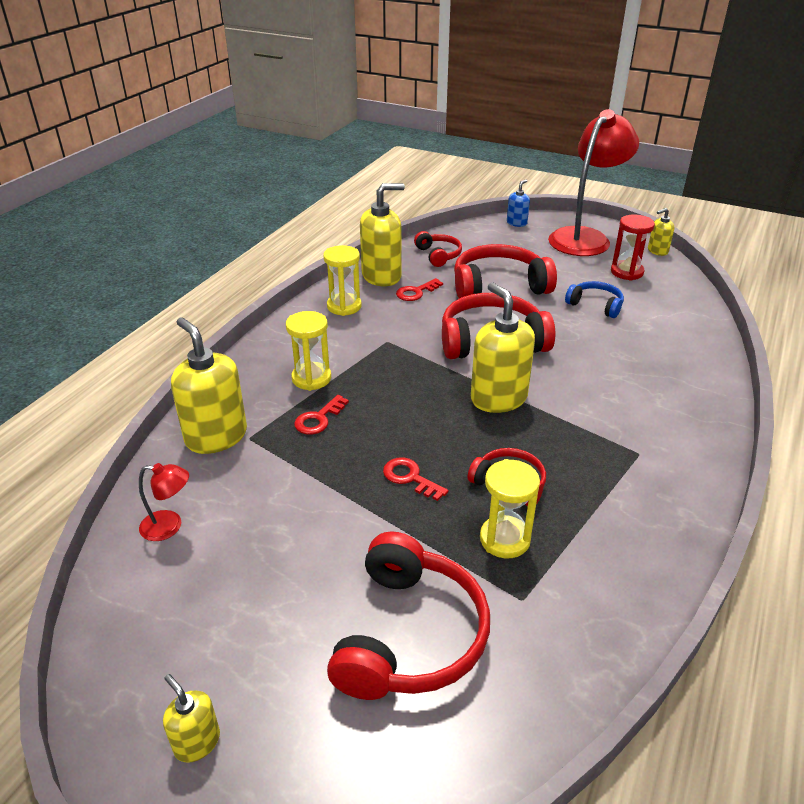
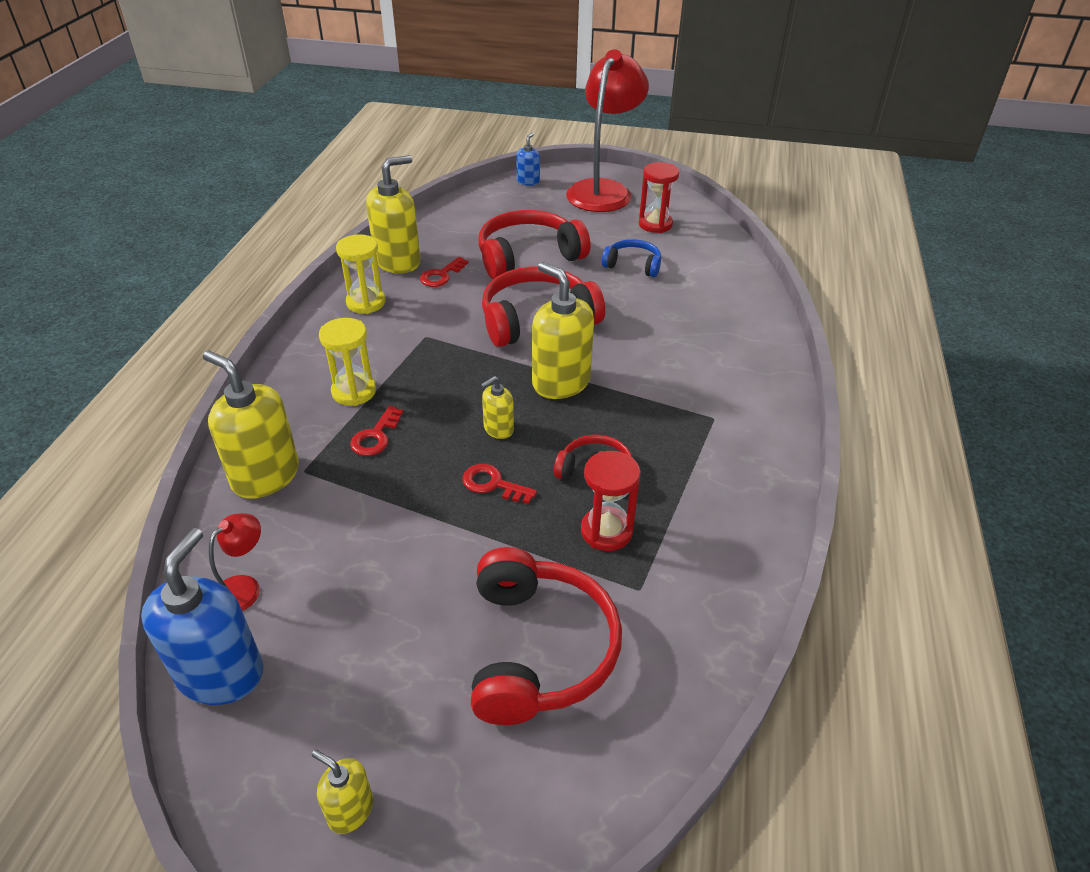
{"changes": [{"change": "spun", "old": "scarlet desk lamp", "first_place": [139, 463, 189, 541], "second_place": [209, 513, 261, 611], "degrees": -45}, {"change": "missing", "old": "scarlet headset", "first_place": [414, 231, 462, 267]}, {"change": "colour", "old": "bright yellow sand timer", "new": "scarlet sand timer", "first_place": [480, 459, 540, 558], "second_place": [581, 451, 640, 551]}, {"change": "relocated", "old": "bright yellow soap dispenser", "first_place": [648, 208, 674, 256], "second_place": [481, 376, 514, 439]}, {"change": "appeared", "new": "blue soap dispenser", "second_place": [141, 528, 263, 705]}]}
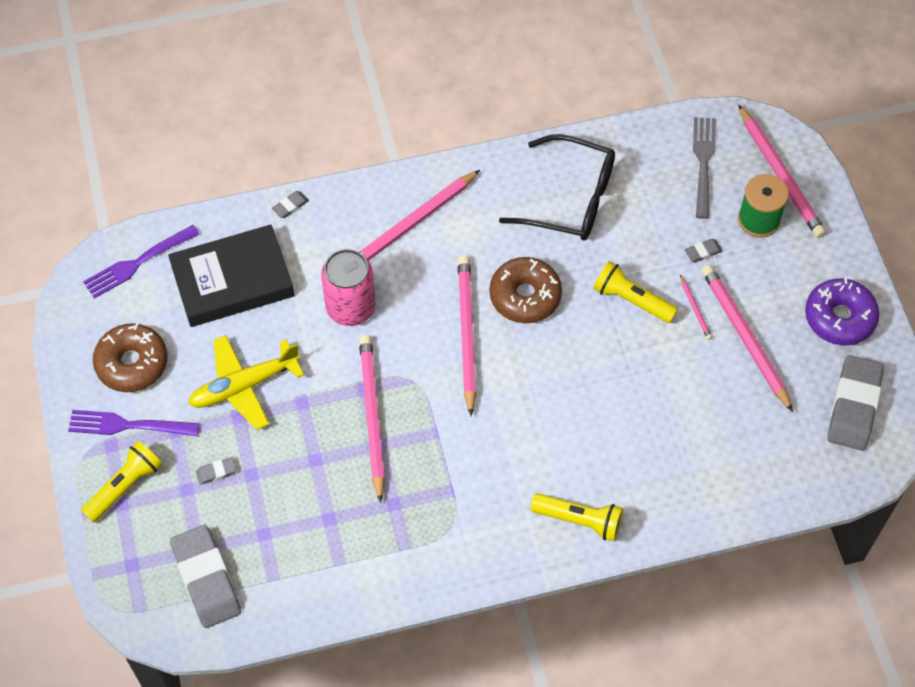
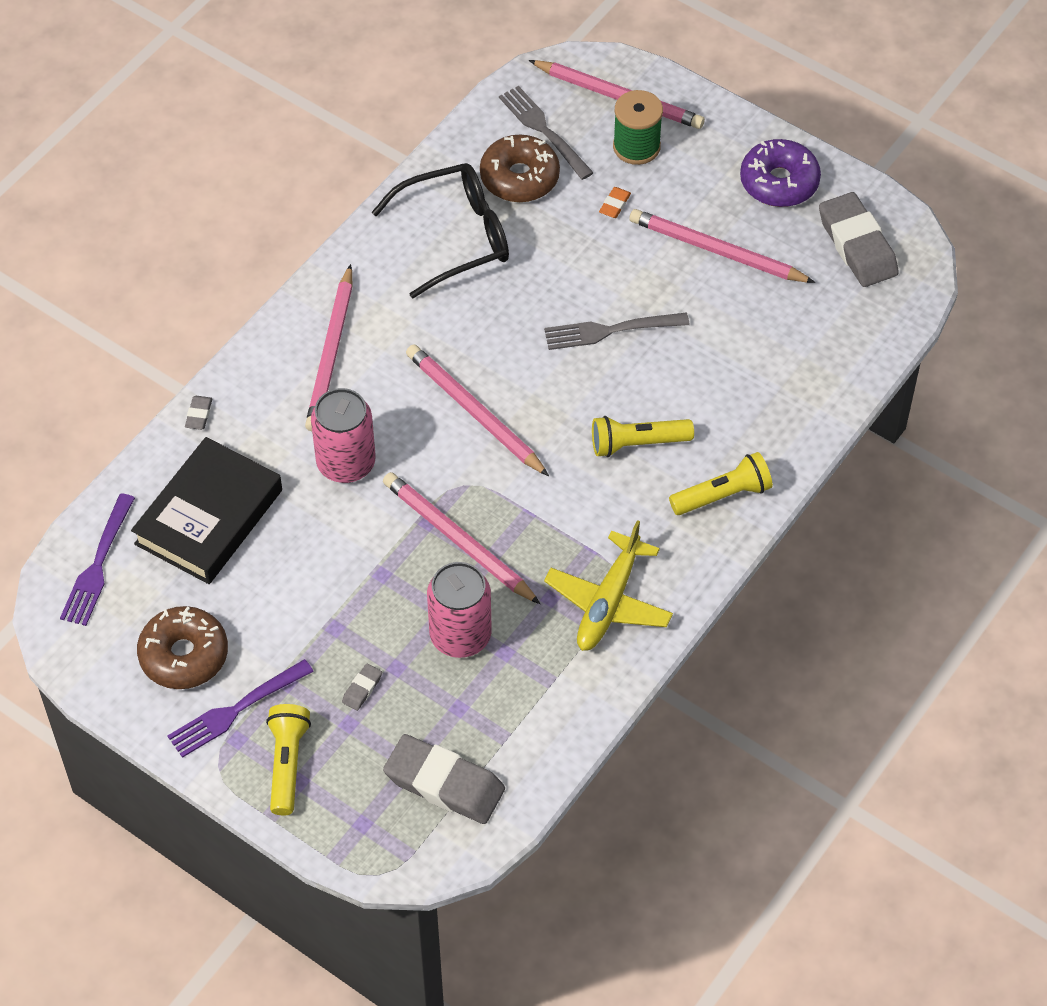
{"changes": [{"change": "relocated", "old": "bright yellow plane", "first_place": [188, 335, 304, 430], "second_place": [544, 520, 673, 651]}, {"change": "relocated", "old": "russet doughnut", "first_place": [489, 257, 562, 323], "second_place": [480, 135, 560, 202]}, {"change": "relocated", "old": "bright yellow flashlight", "first_place": [593, 261, 678, 323], "second_place": [592, 416, 694, 457]}, {"change": "missing", "old": "rose-pink lead pencil", "first_place": [680, 275, 712, 340]}, {"change": "colour", "old": "gray gum eraser", "new": "orange-coloured gum eraser", "first_place": [685, 239, 723, 262], "second_place": [599, 187, 631, 218]}, {"change": "appeared", "new": "rose-pink soda can", "second_place": [427, 562, 492, 658]}, {"change": "appeared", "new": "gray table fork", "second_place": [544, 313, 689, 350]}]}
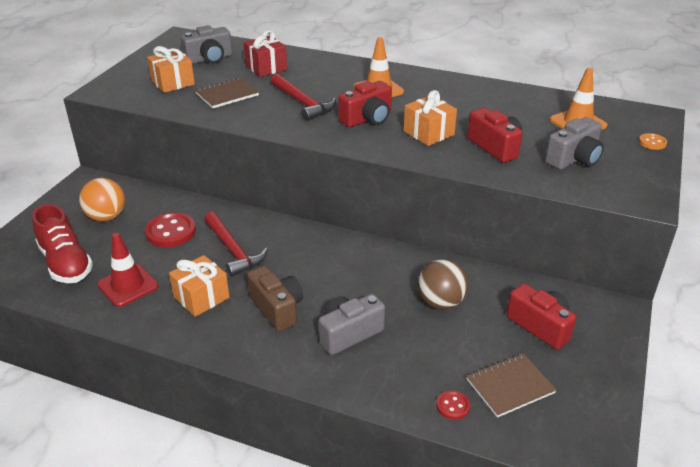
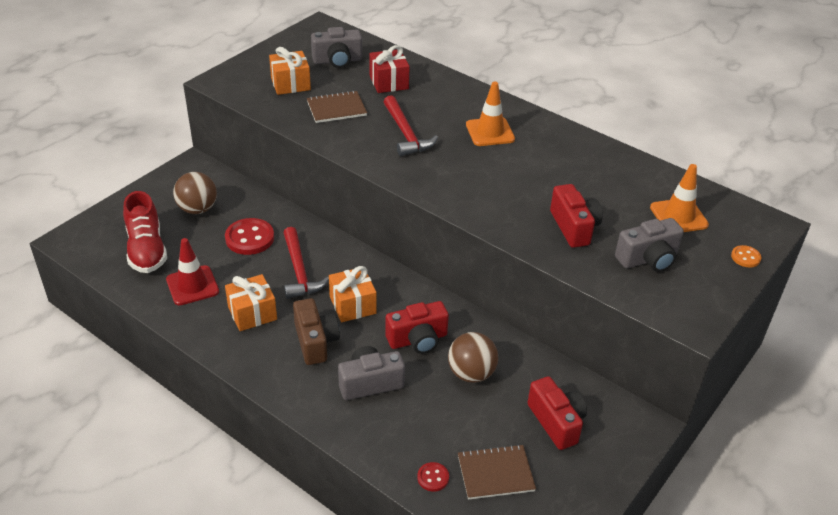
{"changes": [{"change": "colour", "old": "orange-coloured play ball", "new": "russet play ball", "first_place": [79, 178, 125, 221], "second_place": [173, 172, 217, 214]}, {"change": "relocated", "old": "scarlet photo camera", "first_place": [338, 81, 392, 127], "second_place": [385, 301, 449, 354]}, {"change": "relocated", "old": "orange-coloured gift", "first_place": [404, 90, 457, 146], "second_place": [329, 266, 377, 322]}]}
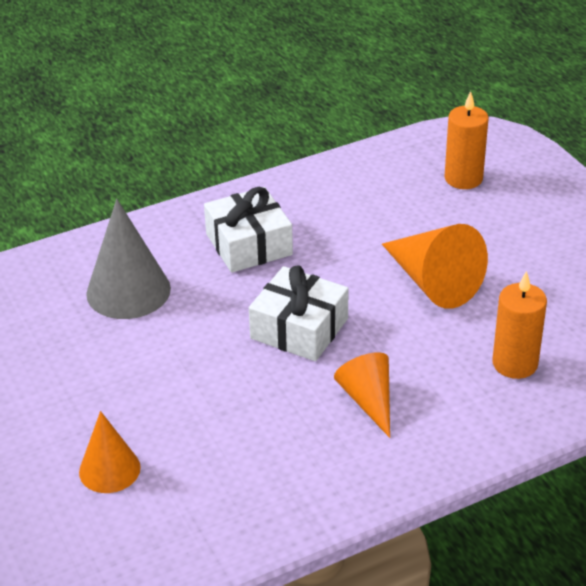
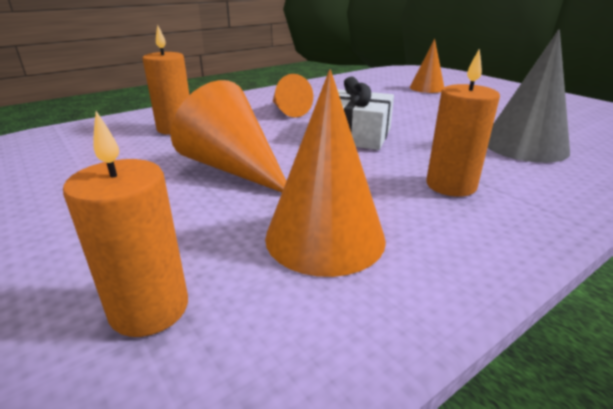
{"changes": [{"change": "exchanged", "old": "white gift", "new": "orange-coloured candle", "first_place": [204, 187, 293, 273], "second_place": [426, 48, 500, 197]}, {"change": "appeared", "new": "orange-coloured solid cone", "second_place": [265, 70, 386, 277]}]}
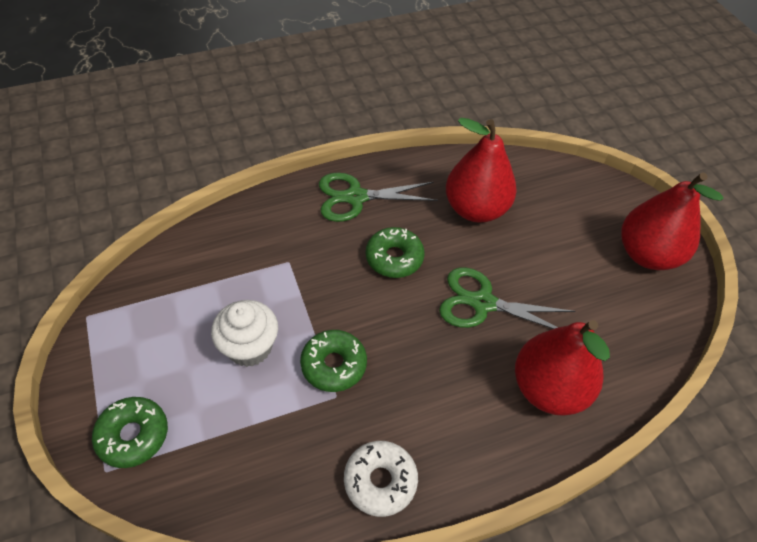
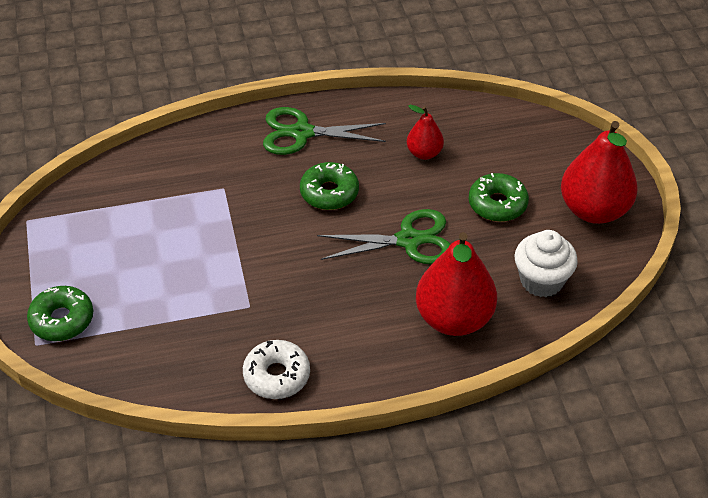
{"changes": [{"change": "relocated", "old": "white muffin", "first_place": [211, 300, 278, 367], "second_place": [514, 230, 578, 297]}, {"change": "relocated", "old": "leaf-green doughnut", "first_place": [300, 330, 367, 392], "second_place": [468, 173, 529, 222]}, {"change": "spun", "old": "leaf-green shears", "first_place": [439, 267, 576, 329], "second_place": [317, 209, 451, 265], "degrees": 150}, {"change": "size", "old": "scarlet pear fruit", "first_place": [446, 118, 517, 222], "second_place": [407, 105, 444, 160], "factor": 0.52}]}
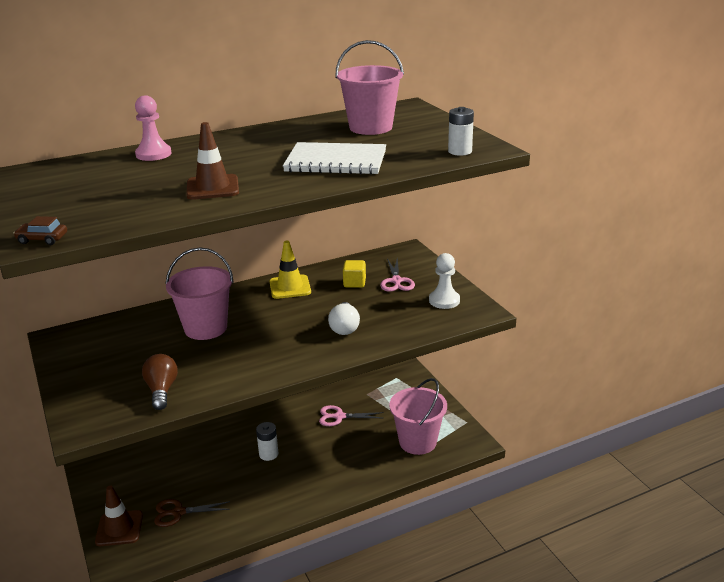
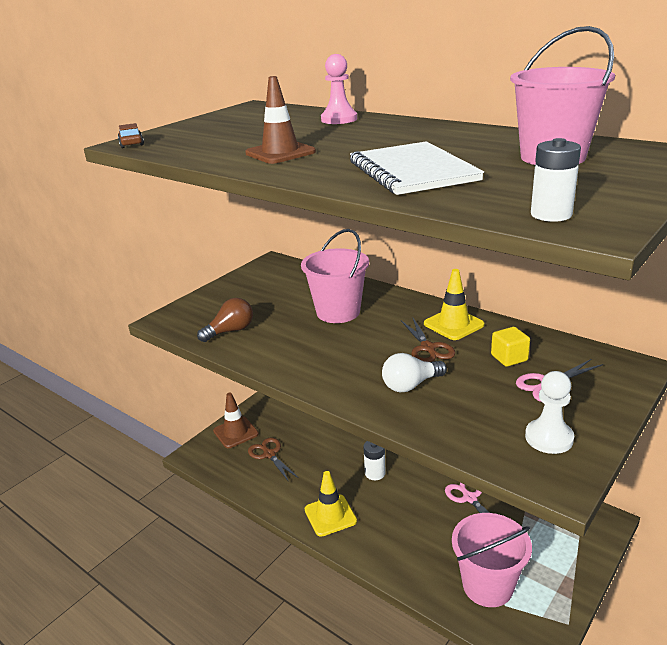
{"changes": [{"change": "appeared", "new": "bright yellow safety cone", "second_place": [304, 471, 357, 537]}, {"change": "appeared", "new": "russet shears", "second_place": [401, 318, 455, 362]}]}
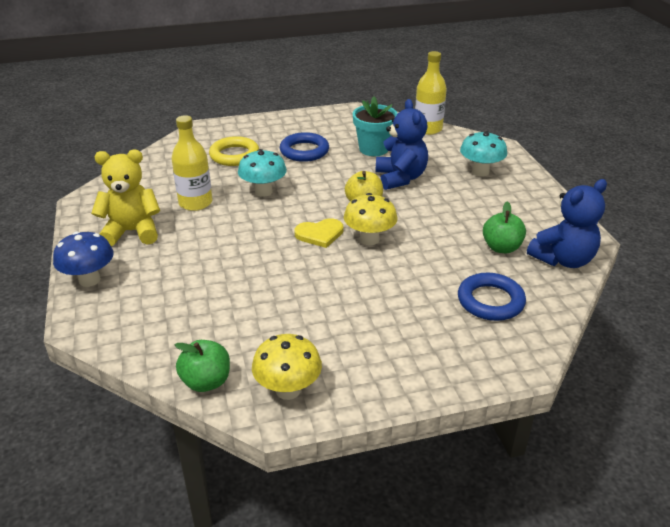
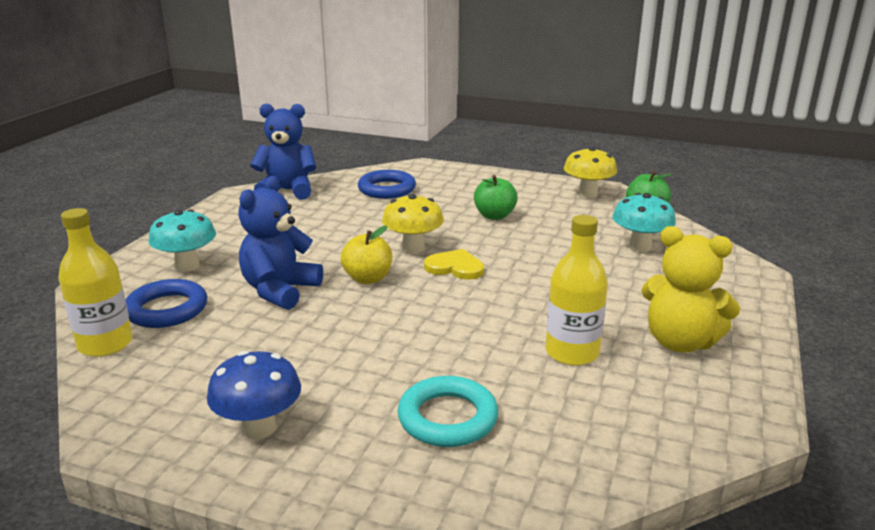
{"changes": [{"change": "relocated", "old": "blue fungus", "first_place": [53, 232, 114, 287], "second_place": [207, 351, 301, 439]}, {"change": "colour", "old": "bright yellow hoop", "new": "teal hoop", "first_place": [209, 136, 259, 166], "second_place": [398, 376, 498, 447]}, {"change": "relocated", "old": "teal fungus", "first_place": [238, 149, 287, 197], "second_place": [613, 193, 676, 252]}, {"change": "relocated", "old": "blue hoop", "first_place": [280, 132, 329, 162], "second_place": [125, 279, 207, 328]}, {"change": "missing", "old": "teal potted plant", "first_place": [353, 97, 398, 156]}, {"change": "relocated", "old": "leaf-green apple fruit", "first_place": [483, 202, 526, 253], "second_place": [474, 175, 518, 220]}]}
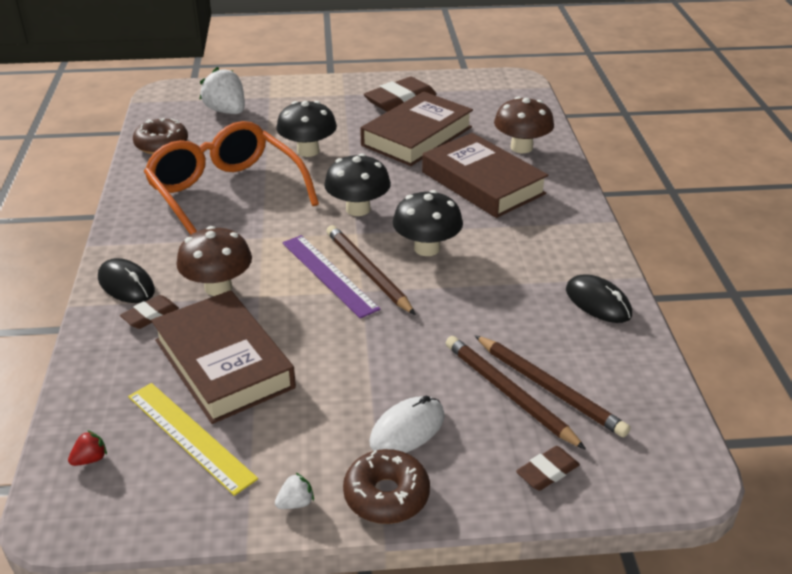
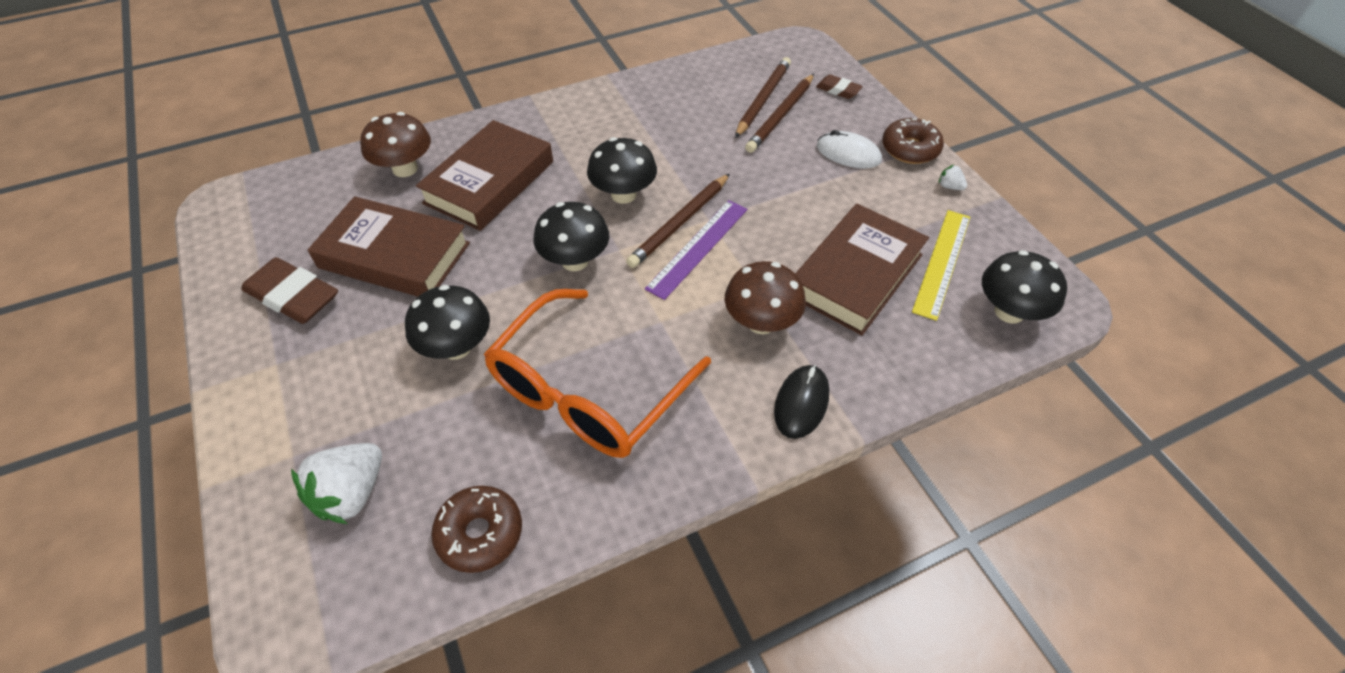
{"changes": [{"change": "exchanged", "old": "scarlet berry", "new": "jet-black fungus", "first_place": [68, 430, 107, 466], "second_place": [982, 250, 1067, 323]}, {"change": "missing", "old": "russet gum eraser", "first_place": [120, 295, 179, 329]}, {"change": "missing", "old": "jet-black mouse", "first_place": [566, 274, 632, 323]}]}
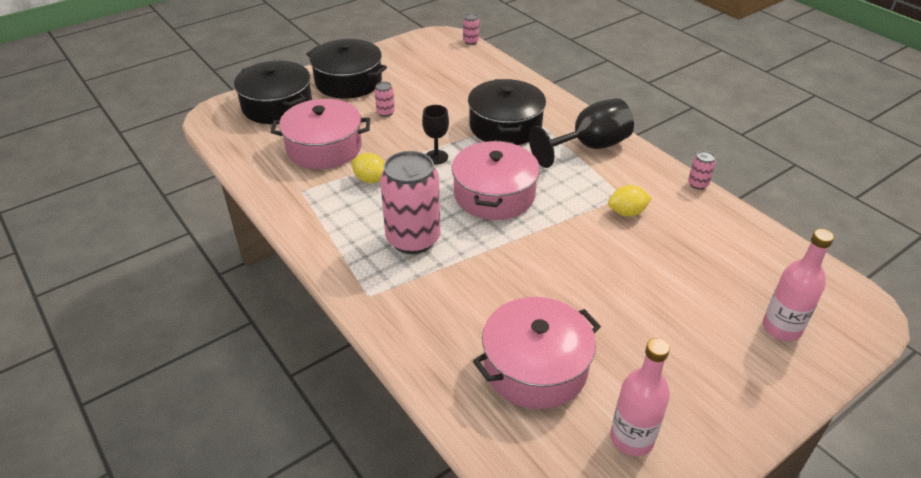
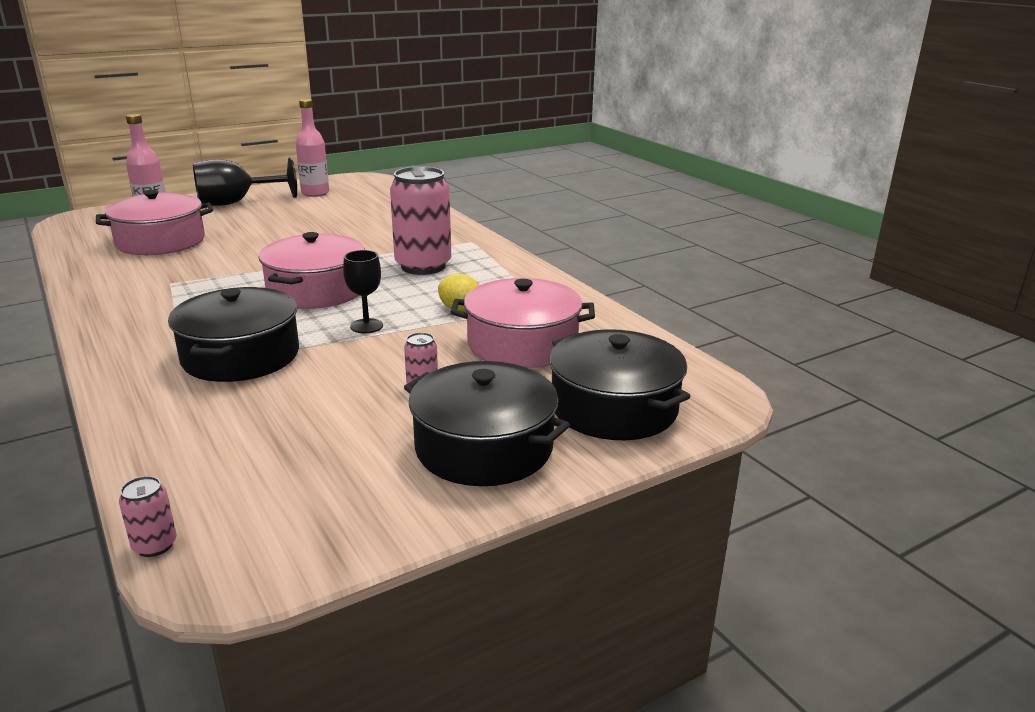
{"changes": [{"change": "relocated", "old": "rose-pink stockpot", "first_place": [473, 297, 601, 409], "second_place": [96, 190, 213, 255]}, {"change": "relocated", "old": "jet-black goblet", "first_place": [529, 98, 634, 168], "second_place": [193, 157, 297, 206]}, {"change": "missing", "old": "bright yellow lemon", "first_place": [608, 185, 652, 217]}, {"change": "missing", "old": "rose-pink soda can", "first_place": [688, 151, 716, 190]}]}
